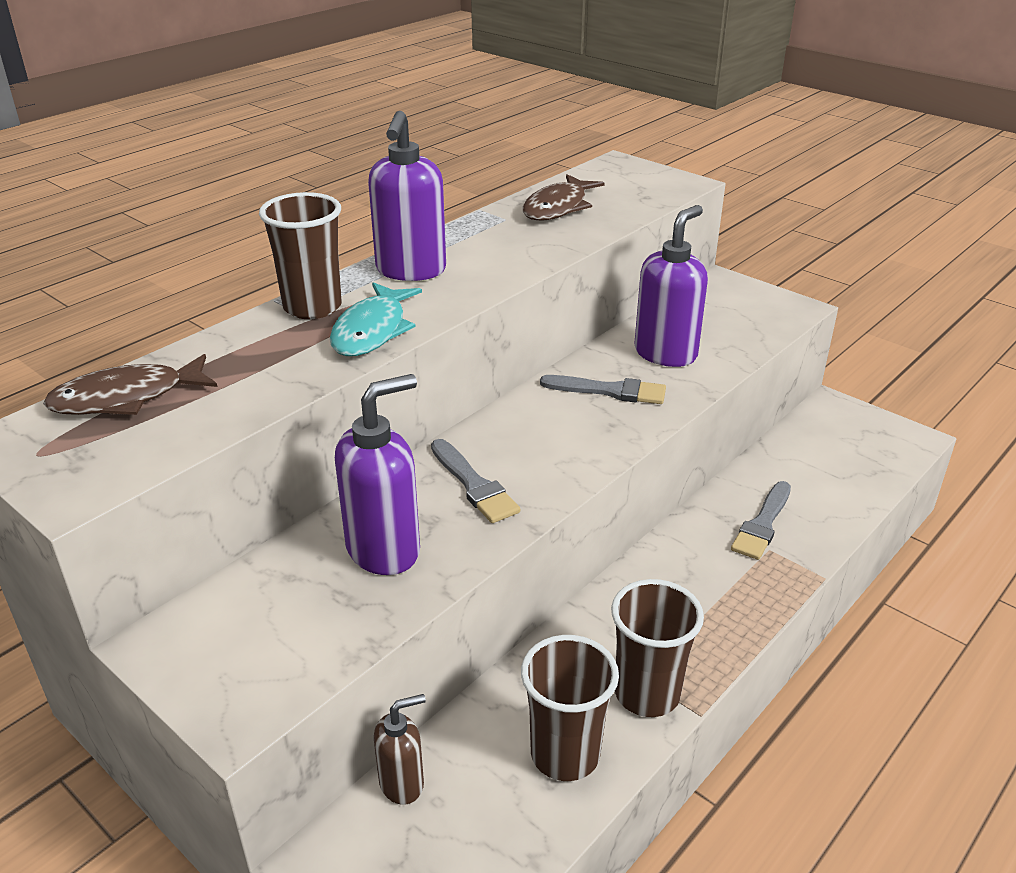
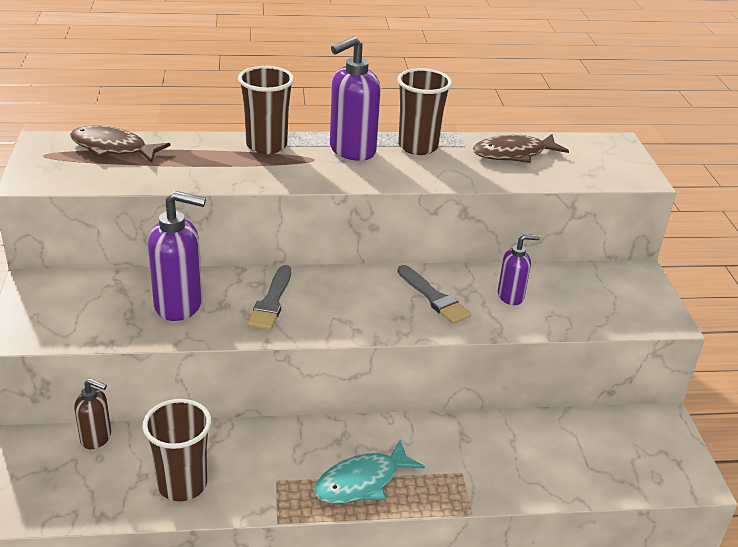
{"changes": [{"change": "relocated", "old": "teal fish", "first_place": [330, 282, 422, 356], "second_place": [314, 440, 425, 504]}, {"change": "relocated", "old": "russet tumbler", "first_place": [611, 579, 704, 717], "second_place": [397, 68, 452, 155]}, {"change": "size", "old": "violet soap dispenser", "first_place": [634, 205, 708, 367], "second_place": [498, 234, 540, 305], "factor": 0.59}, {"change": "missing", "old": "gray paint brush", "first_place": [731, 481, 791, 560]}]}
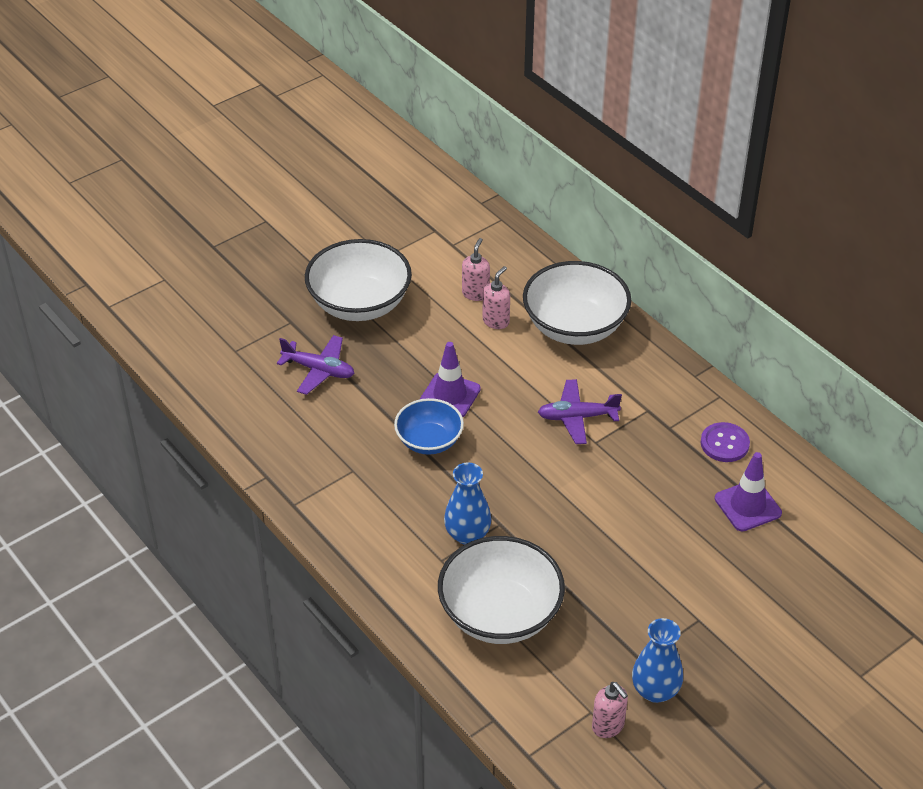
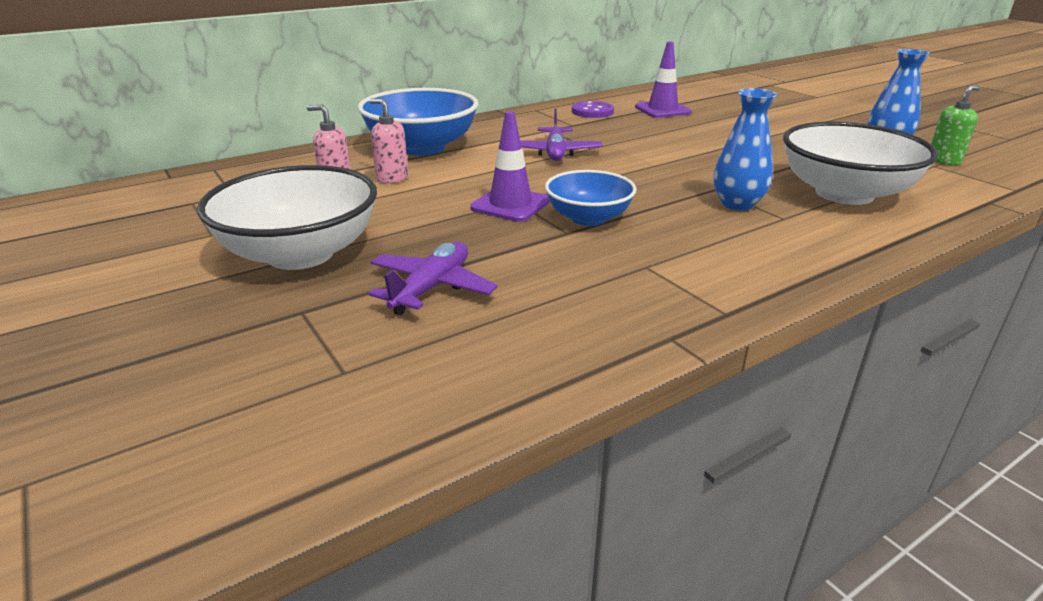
{"changes": [{"change": "colour", "old": "white bowl", "new": "blue bowl", "first_place": [523, 261, 631, 345], "second_place": [358, 88, 478, 155]}, {"change": "colour", "old": "rose-pink soap dispenser", "new": "leaf-green soap dispenser", "first_place": [592, 682, 628, 738], "second_place": [931, 85, 981, 165]}]}
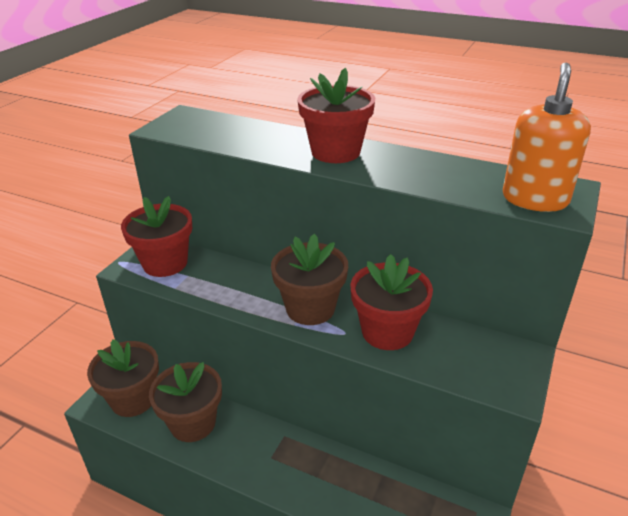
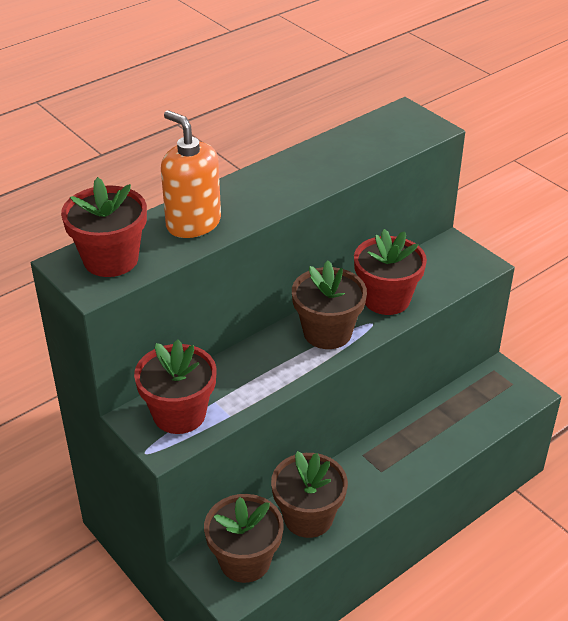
{"changes": [{"change": "relocated", "old": "scarlet potted plant", "first_place": [297, 68, 375, 163], "second_place": [61, 177, 147, 277]}, {"change": "relocated", "old": "orange-coloured soap dispenser", "first_place": [503, 62, 591, 212], "second_place": [161, 110, 221, 238]}]}
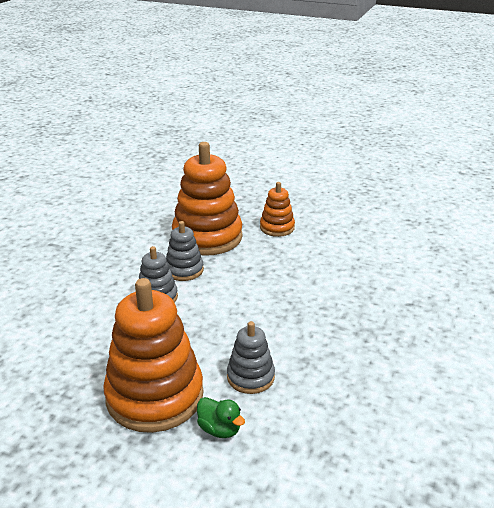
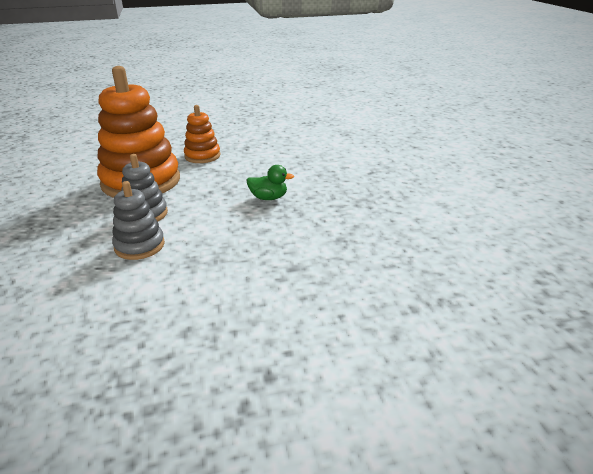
{"changes": [{"change": "missing", "old": "orange-coloured stacking toy", "first_place": [103, 278, 204, 433]}, {"change": "relocated", "old": "leaf-green duck", "first_place": [197, 397, 245, 438], "second_place": [247, 165, 294, 200]}, {"change": "missing", "old": "gray stacking toy", "first_place": [227, 321, 275, 394]}]}
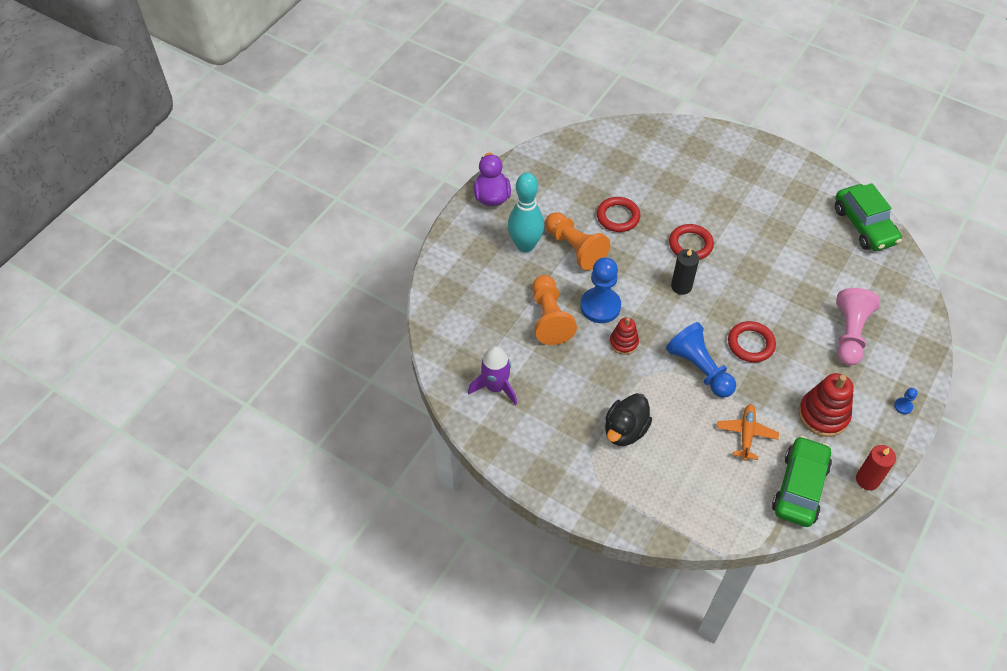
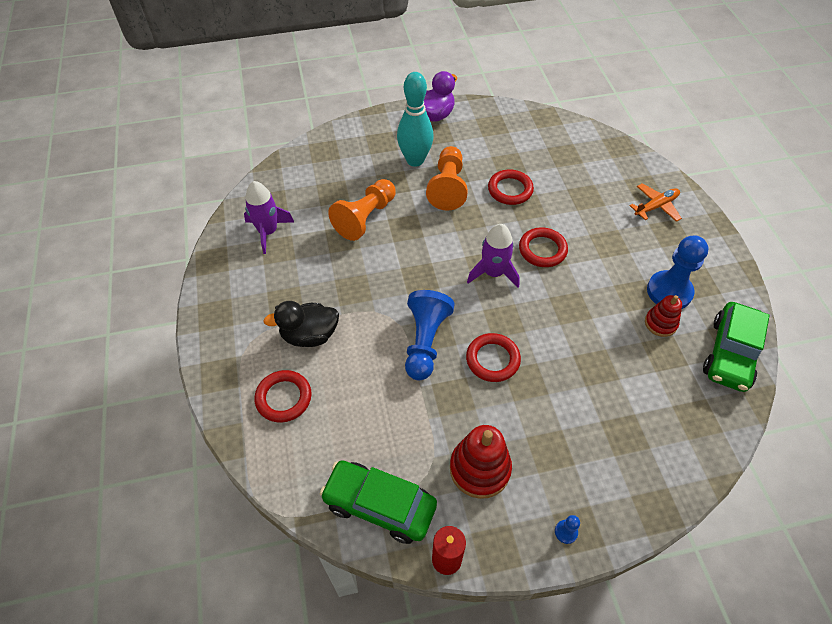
{"changes": [{"change": "relocated", "old": "blue pawn", "first_place": [580, 257, 621, 323], "second_place": [647, 235, 709, 309]}, {"change": "relocated", "old": "scarlet stacking toy", "first_place": [610, 317, 639, 355], "second_place": [645, 295, 682, 337]}, {"change": "exchanged", "old": "jet-black candle", "new": "violet rocket", "first_place": [671, 248, 699, 295], "second_place": [467, 224, 520, 288]}, {"change": "relocated", "old": "orange-coloured plane", "first_place": [717, 404, 779, 461], "second_place": [630, 184, 682, 222]}, {"change": "spun", "old": "leaf-green automobile", "first_place": [772, 436, 832, 527], "second_place": [320, 460, 437, 544], "degrees": -135}, {"change": "missing", "old": "rose-pink pawn", "first_place": [836, 288, 880, 366]}, {"change": "appeared", "new": "scarlet hoop", "second_place": [254, 370, 312, 423]}]}
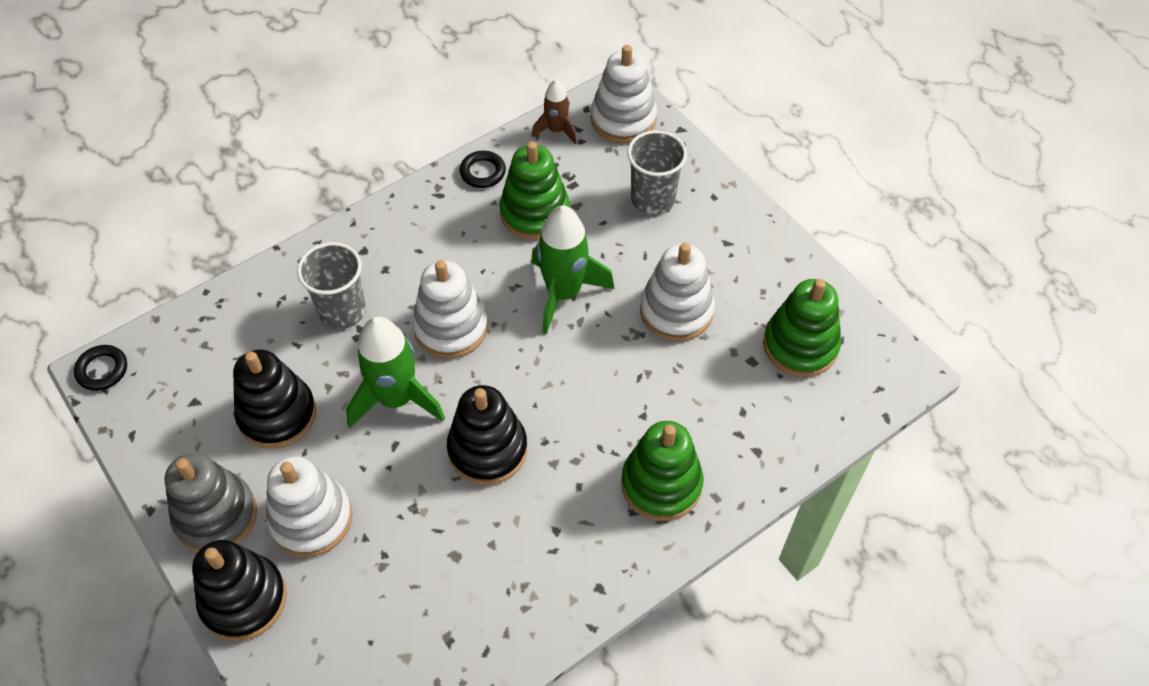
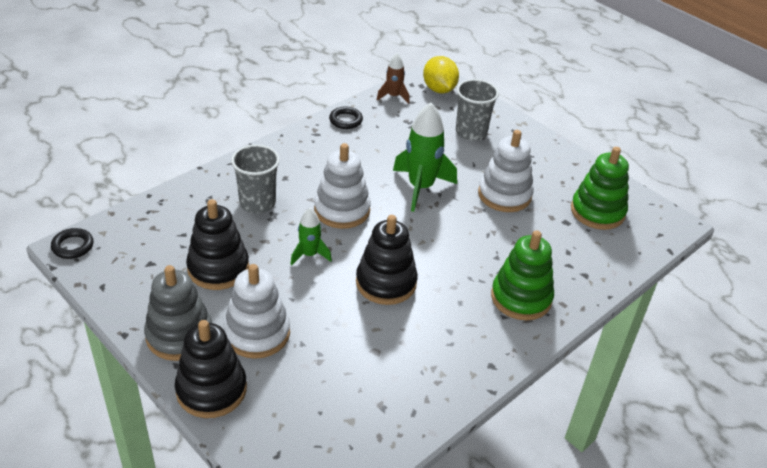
{"changes": [{"change": "size", "old": "leaf-green rocket", "first_place": [346, 317, 445, 427], "second_place": [290, 208, 332, 266], "factor": 0.56}, {"change": "missing", "old": "leaf-green stacking toy", "first_place": [500, 141, 570, 240]}, {"change": "exchanged", "old": "white stacking toy", "new": "bright yellow lemon", "first_place": [591, 45, 657, 143], "second_place": [423, 56, 459, 93]}]}
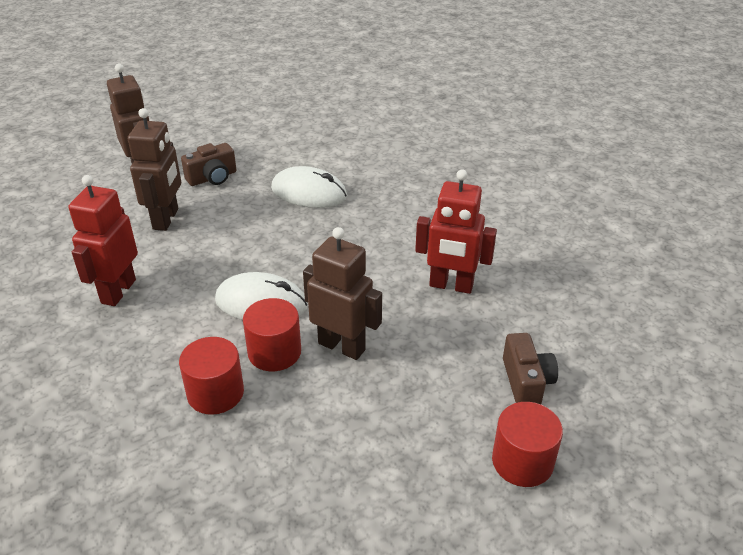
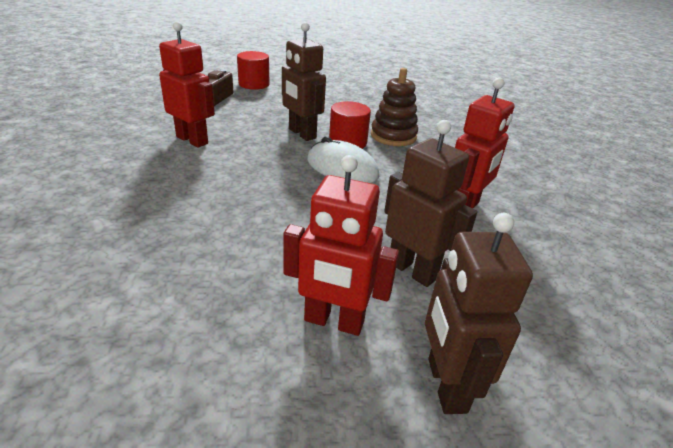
{"changes": [{"change": "spun", "old": "russet robot", "first_place": [128, 108, 181, 231], "second_place": [384, 120, 477, 287], "degrees": 105}, {"change": "exchanged", "old": "scarlet solid cylinder", "new": "russet stacking toy", "first_place": [179, 337, 244, 415], "second_place": [371, 68, 418, 146]}, {"change": "exchanged", "old": "russet photo camera", "new": "scarlet robot", "first_place": [181, 143, 236, 186], "second_place": [283, 155, 399, 336]}, {"change": "missing", "old": "white mouse", "first_place": [271, 166, 347, 208]}]}
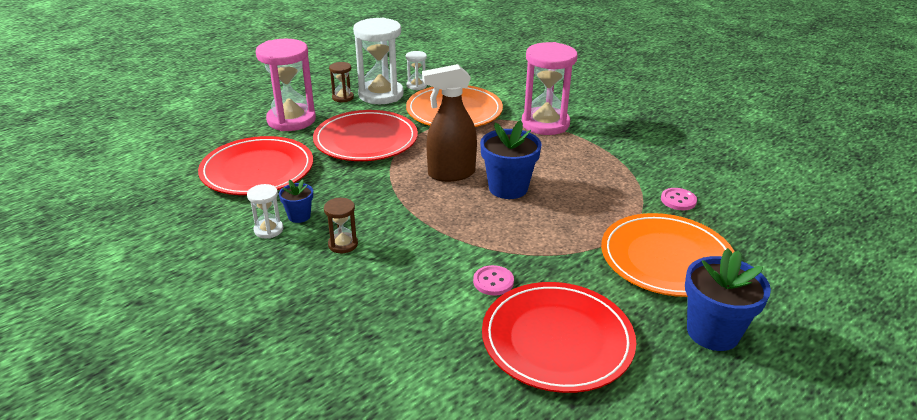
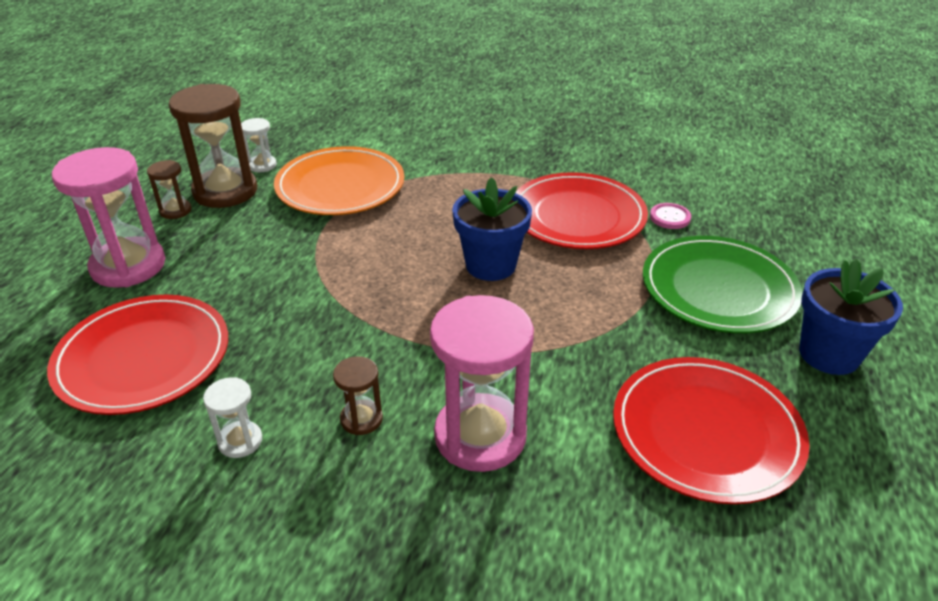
{"changes": [{"change": "missing", "old": "blue potted plant", "first_place": [279, 180, 313, 223]}, {"change": "relocated", "old": "scarlet dinner plate", "first_place": [313, 110, 418, 161], "second_place": [516, 172, 648, 249]}, {"change": "colour", "old": "white sand timer", "new": "russet sand timer", "first_place": [353, 18, 404, 104], "second_place": [169, 84, 257, 208]}, {"change": "missing", "old": "russet spray bottle", "first_place": [422, 64, 477, 182]}, {"change": "missing", "old": "rose-pink button", "first_place": [473, 265, 514, 296]}, {"change": "relocated", "old": "rose-pink sand timer", "first_place": [522, 42, 578, 135], "second_place": [430, 295, 534, 472]}, {"change": "colour", "old": "orange-coloured dinner plate", "new": "leaf-green dinner plate", "first_place": [601, 213, 735, 297], "second_place": [643, 236, 802, 333]}]}
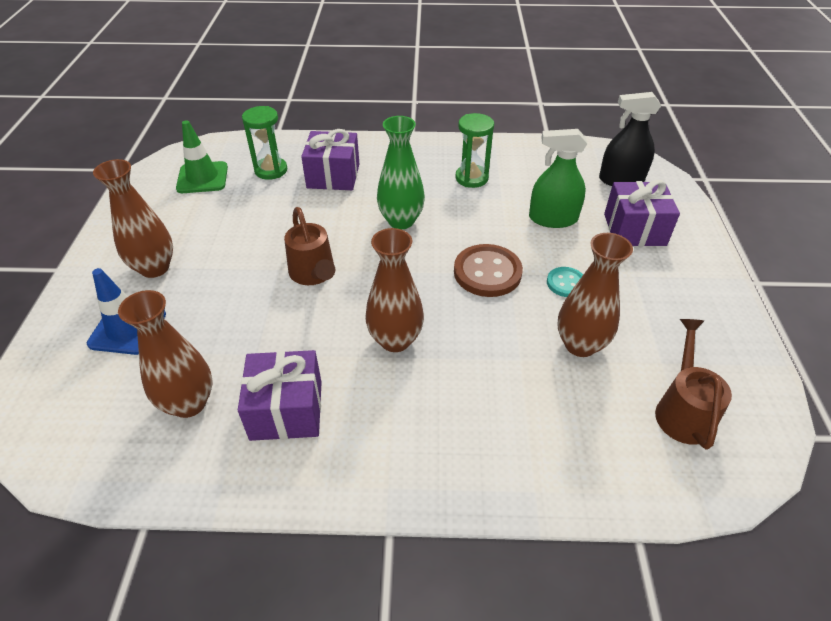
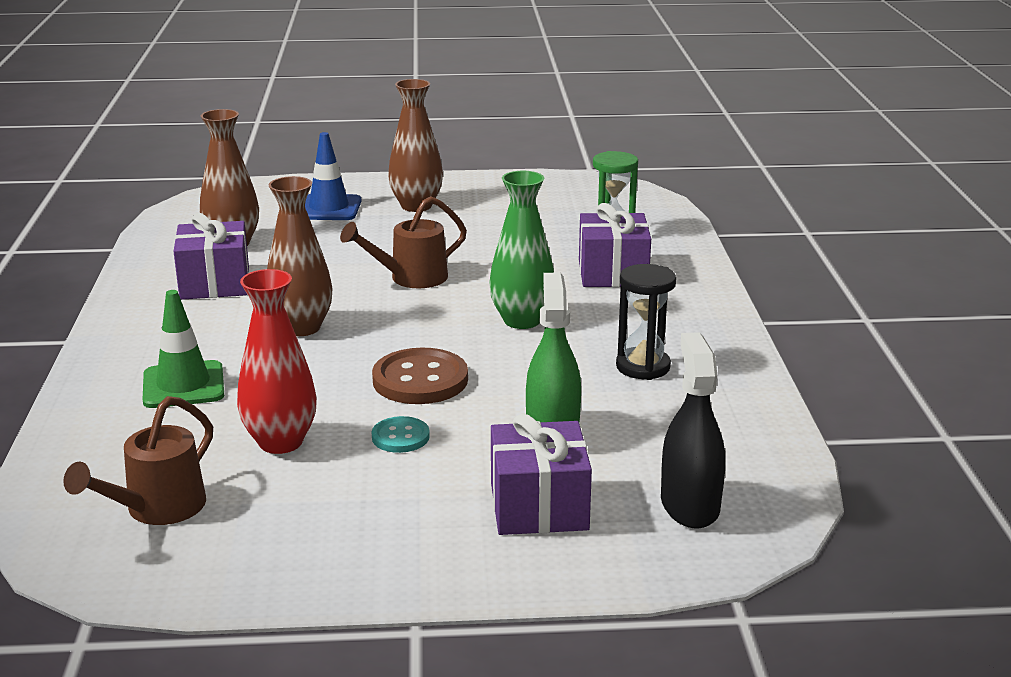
{"changes": [{"change": "relocated", "old": "leaf-green safety cone", "first_place": [176, 120, 228, 193], "second_place": [142, 290, 224, 408]}, {"change": "colour", "old": "leaf-green sand timer", "new": "jet-black sand timer", "first_place": [455, 113, 494, 188], "second_place": [616, 264, 676, 380]}, {"change": "colour", "old": "russet tall vase", "new": "scarlet tall vase", "first_place": [557, 233, 633, 357], "second_place": [237, 269, 317, 454]}, {"change": "spun", "old": "russet watering pot", "first_place": [655, 319, 732, 450], "second_place": [63, 396, 213, 525], "degrees": 120}]}
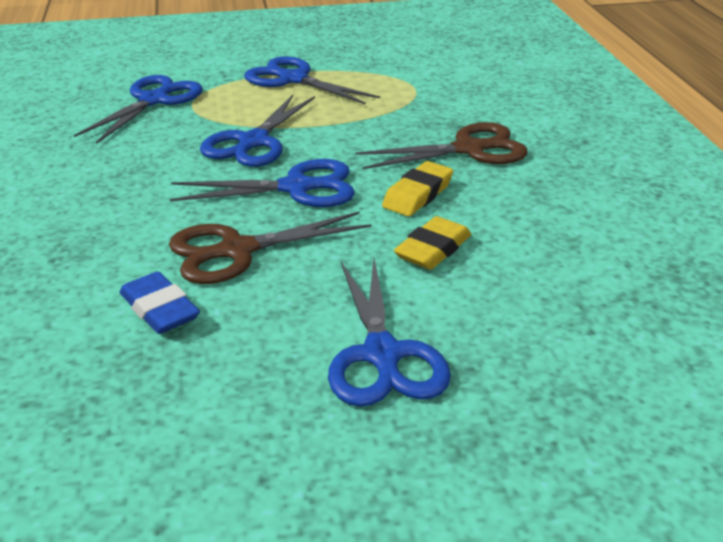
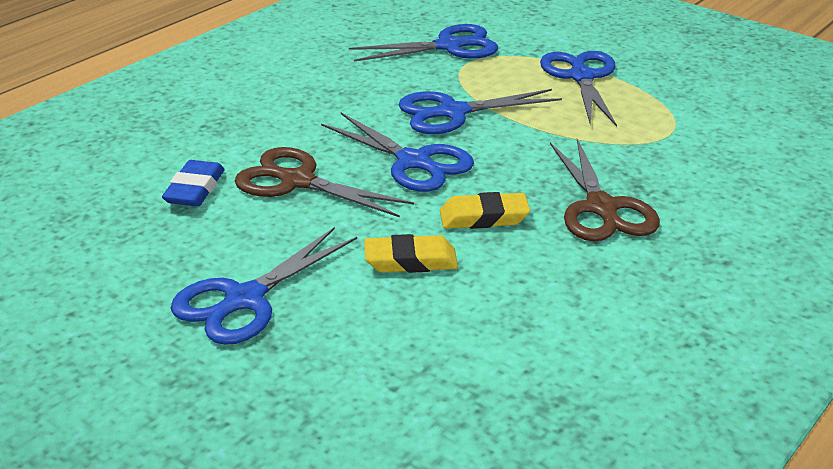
{"changes": [{"change": "spun", "old": "russet shears", "first_place": [355, 122, 528, 169], "second_place": [550, 139, 660, 241], "degrees": 45}]}
